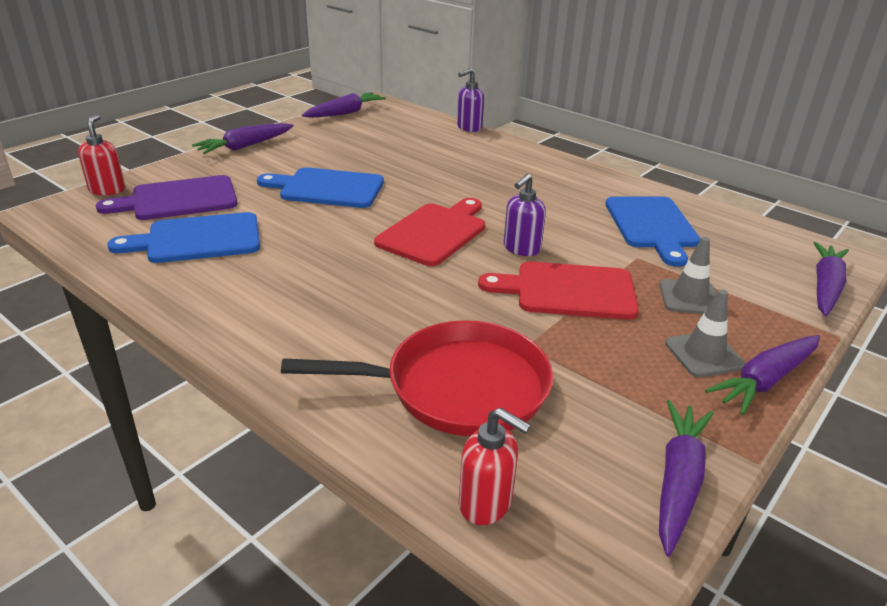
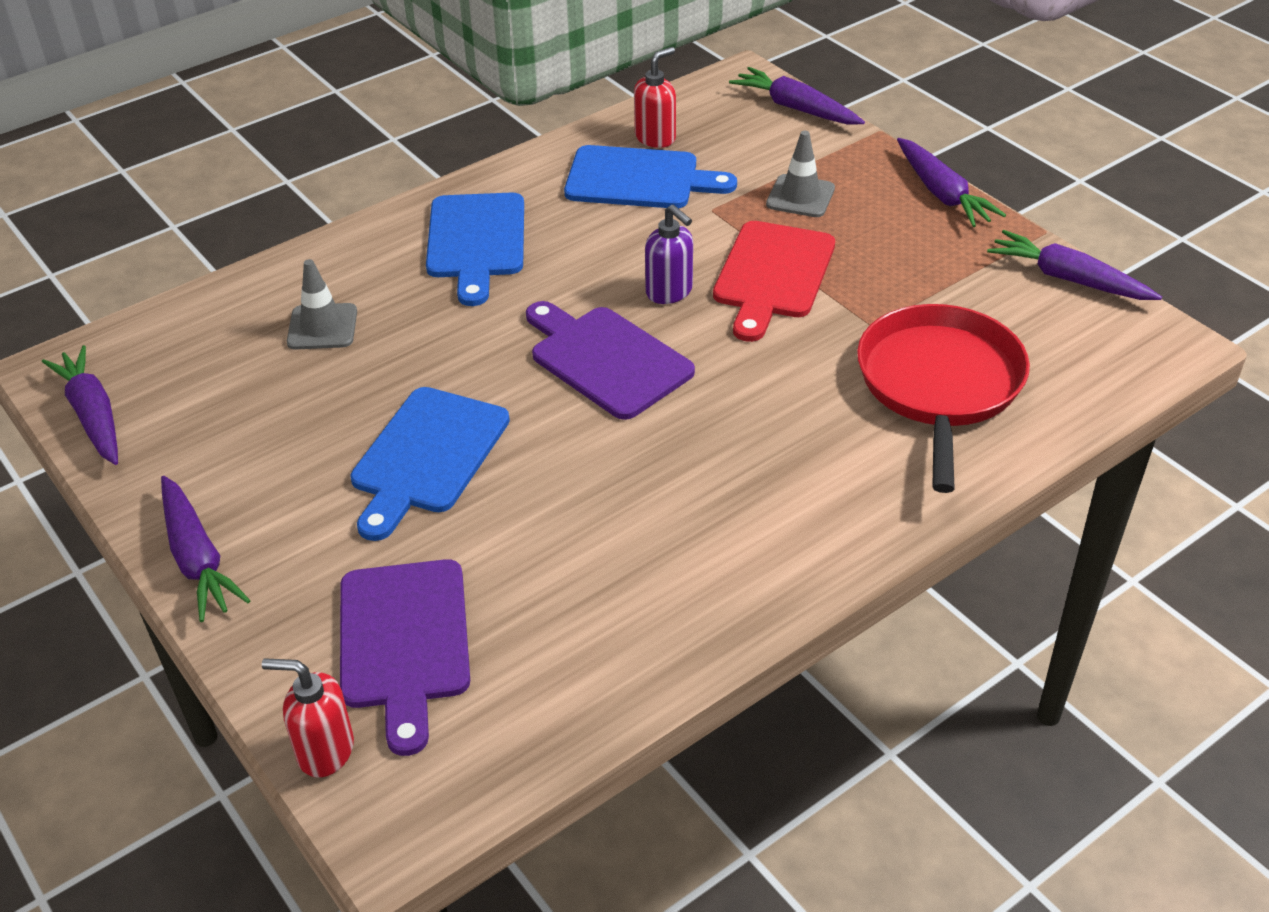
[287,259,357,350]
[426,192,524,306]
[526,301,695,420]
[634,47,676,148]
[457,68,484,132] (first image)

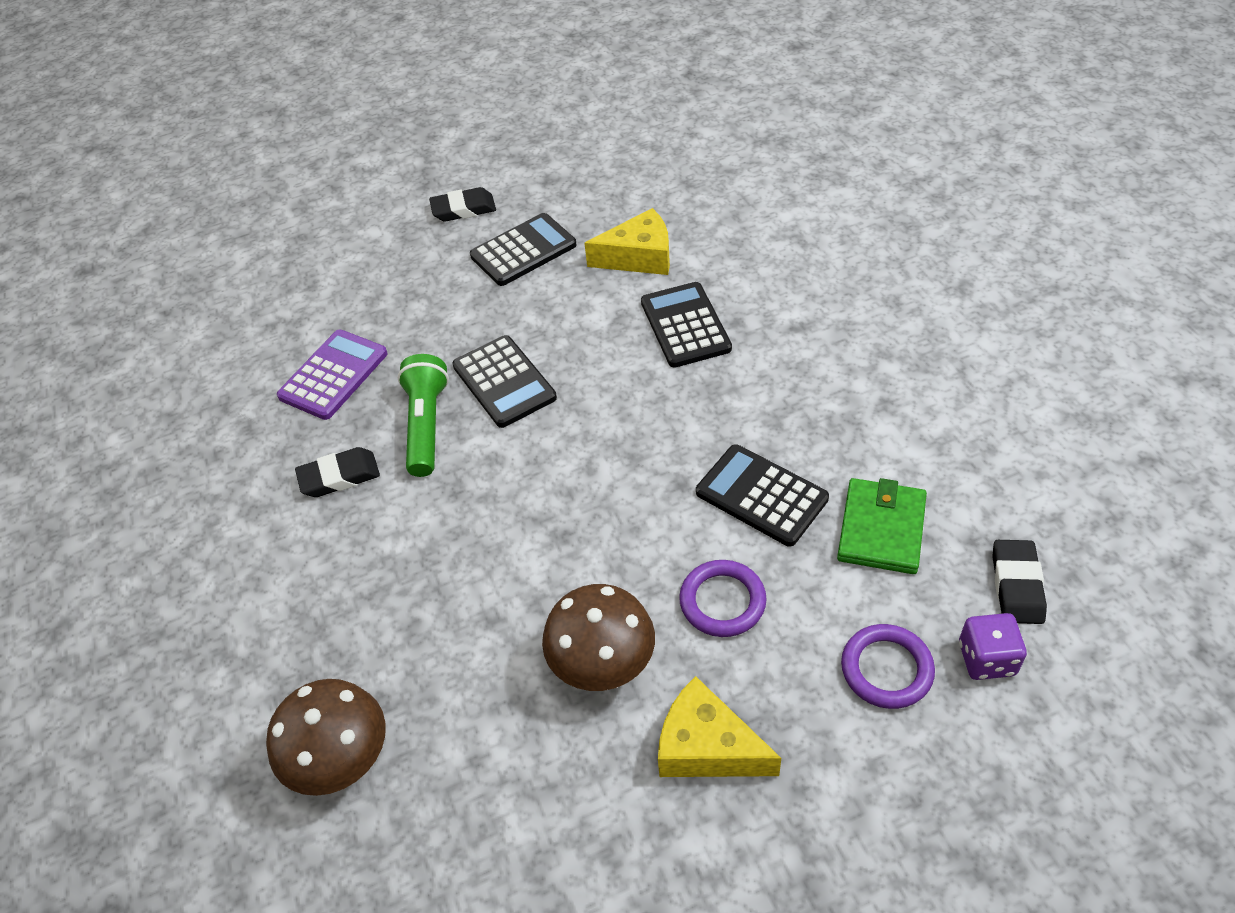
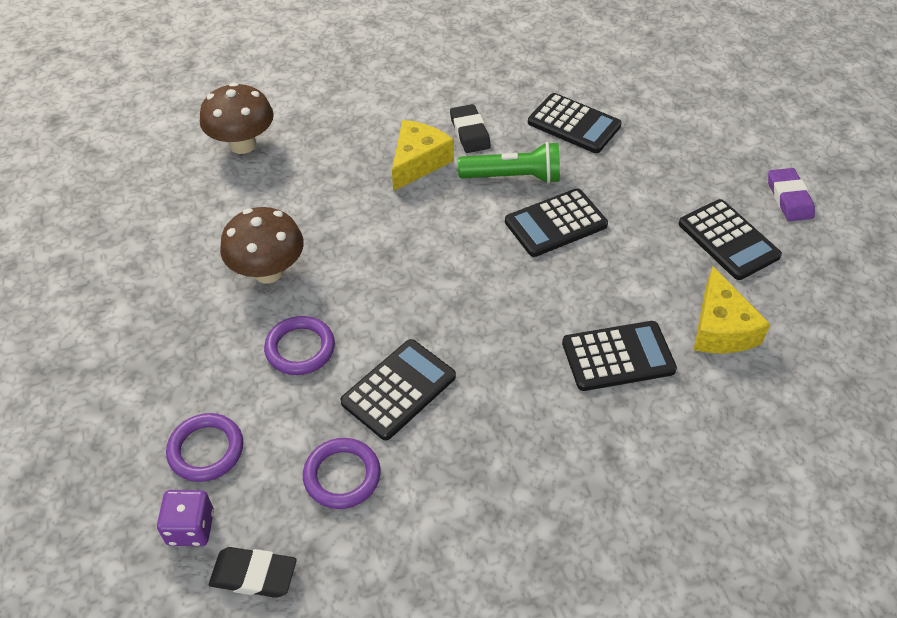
[303,438,381,509]
[392,120,454,191]
[528,93,622,153]
[768,168,815,221]

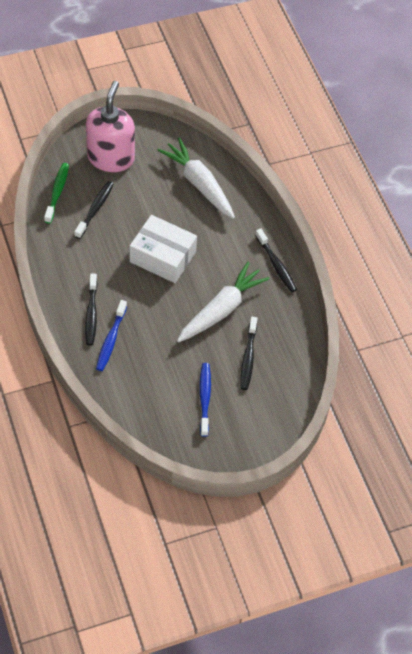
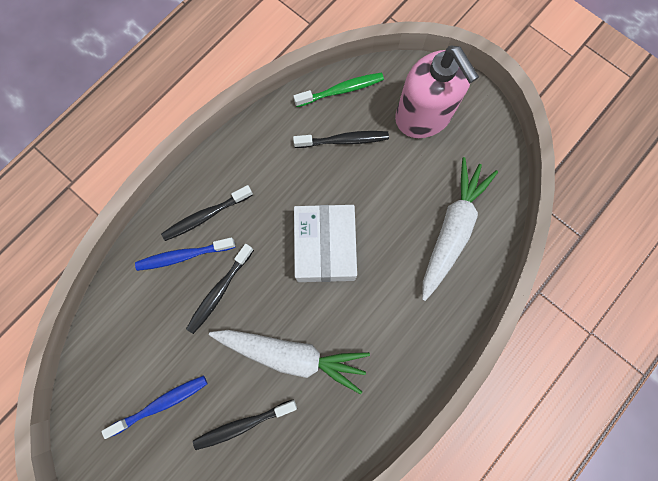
[186,244,254,334]
[395,46,479,138]

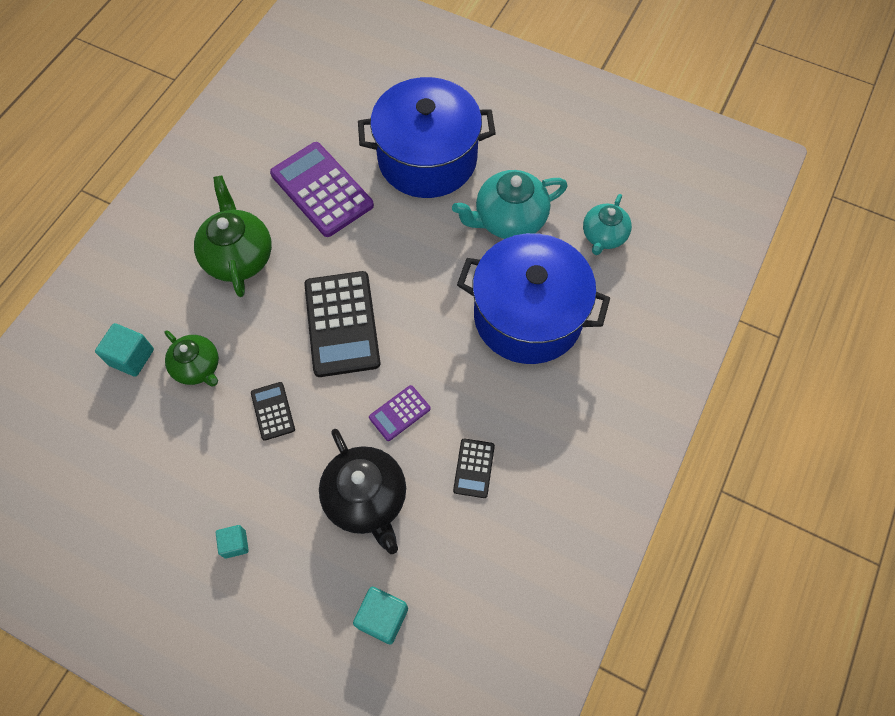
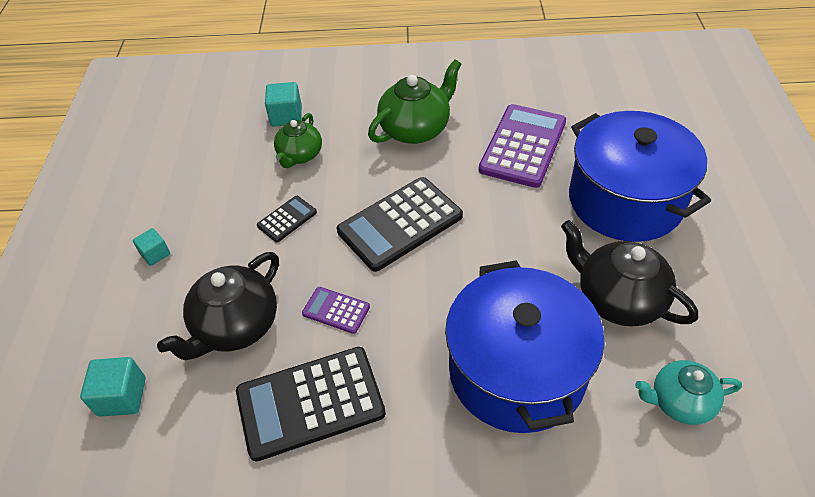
[236,347,386,461]
[561,220,698,326]

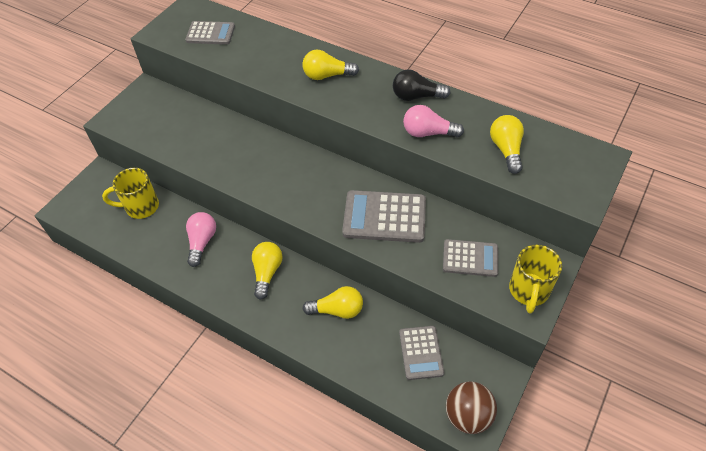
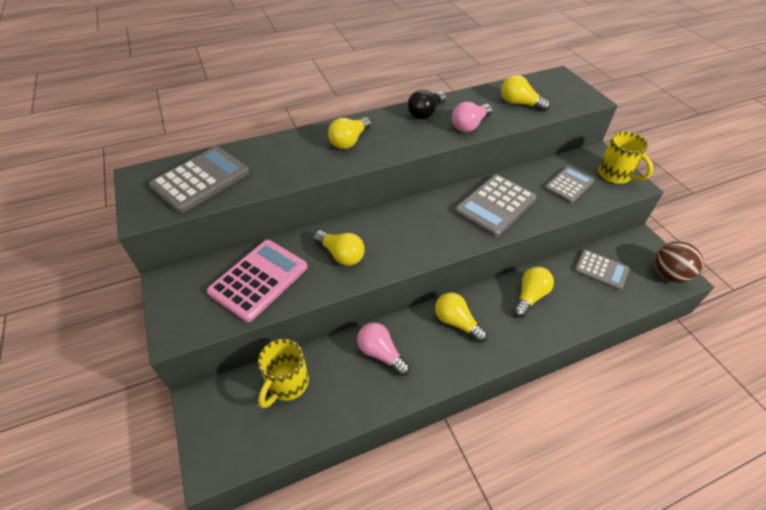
[149,147,249,213]
[207,240,308,322]
[314,230,365,266]

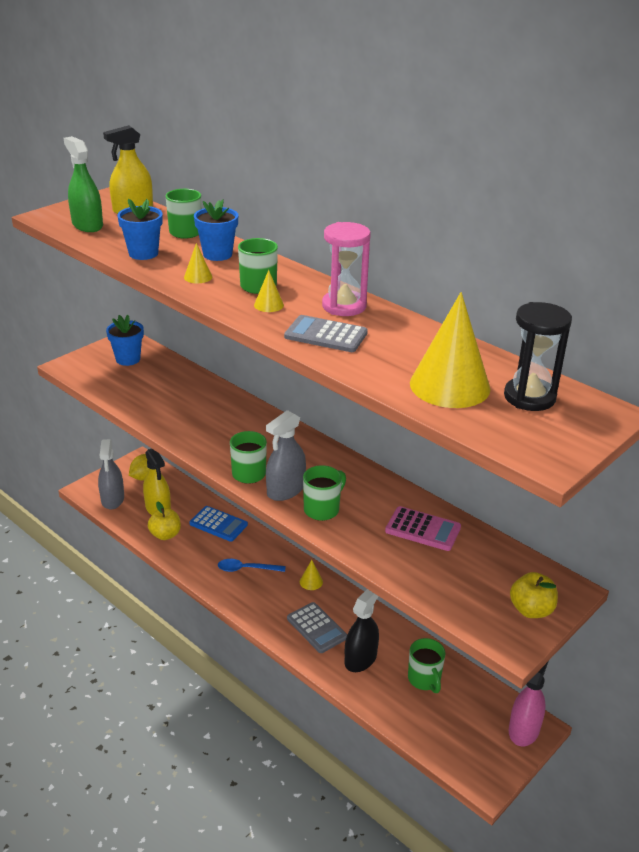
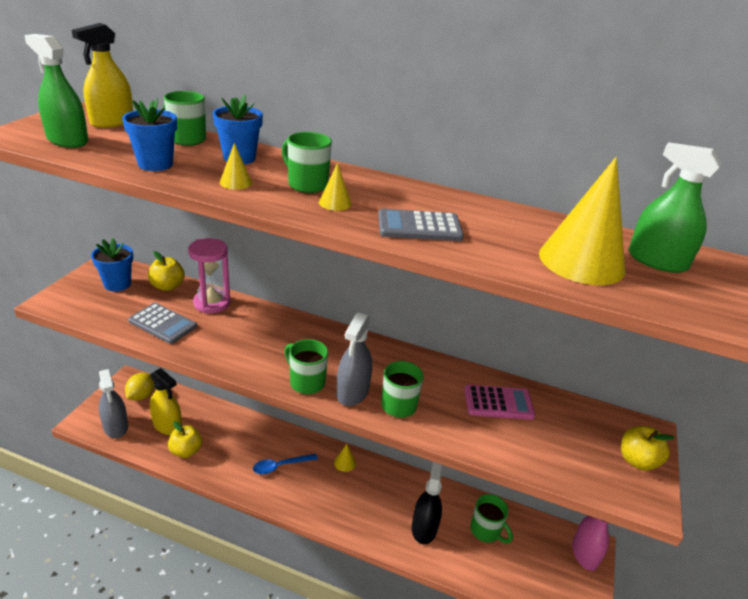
[128,303,197,344]
[148,251,185,291]
[188,238,230,313]
[629,142,721,273]
[189,506,248,542] (first image)

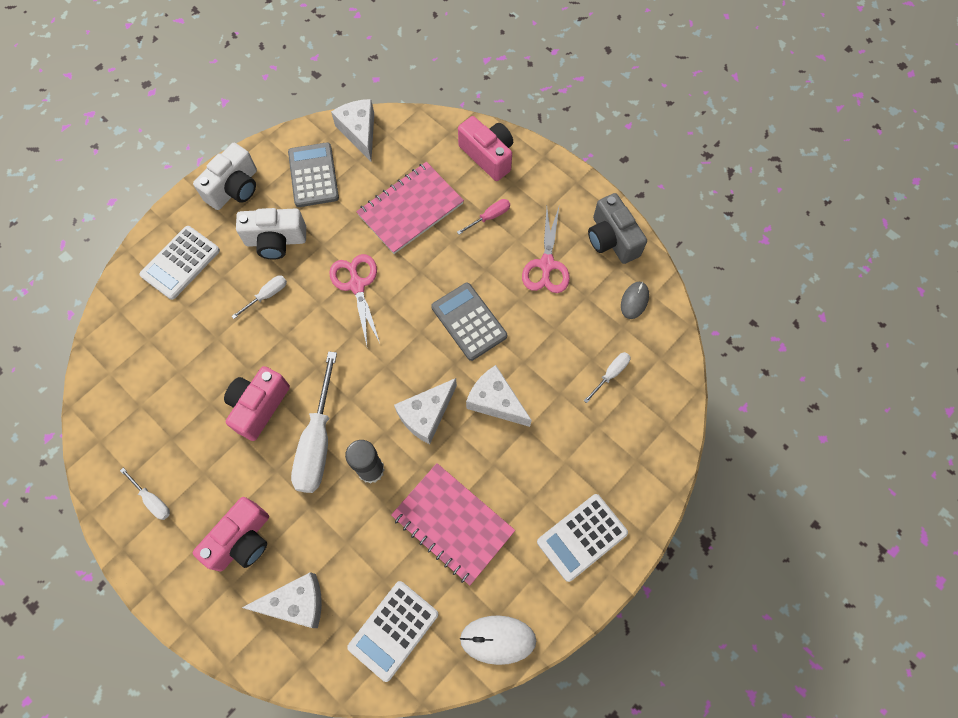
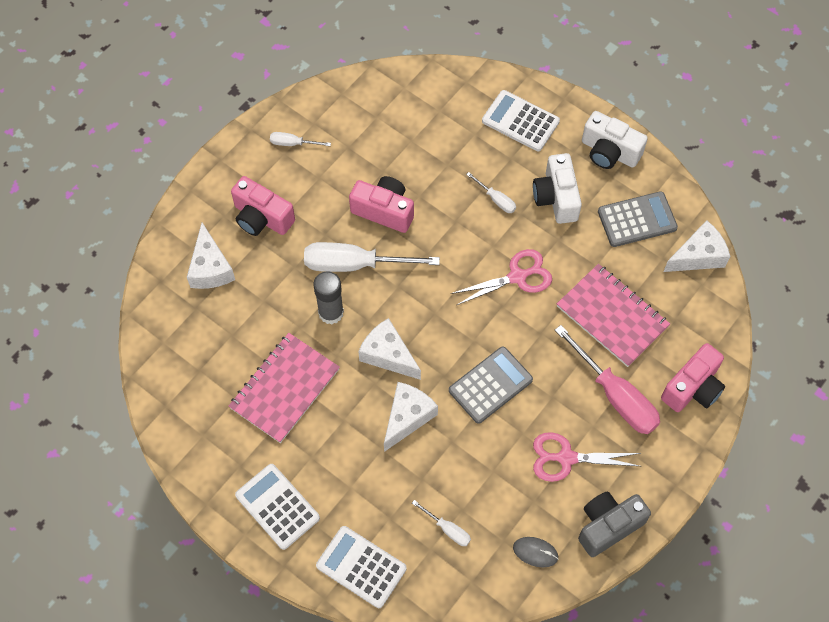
[270,132,331,146]
[316,526,407,608]
[555,325,660,434]
[460,615,536,665] (first image)

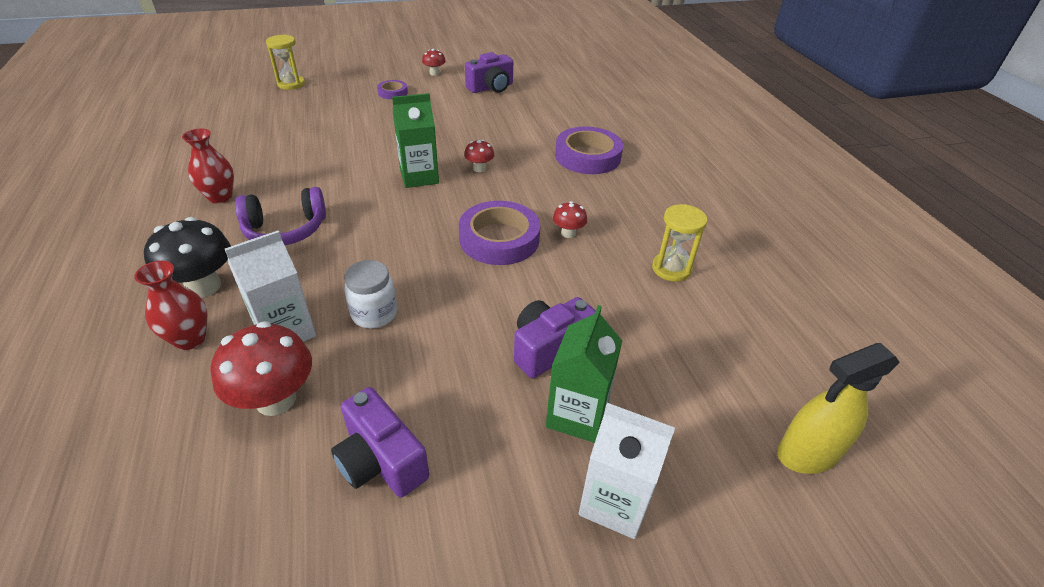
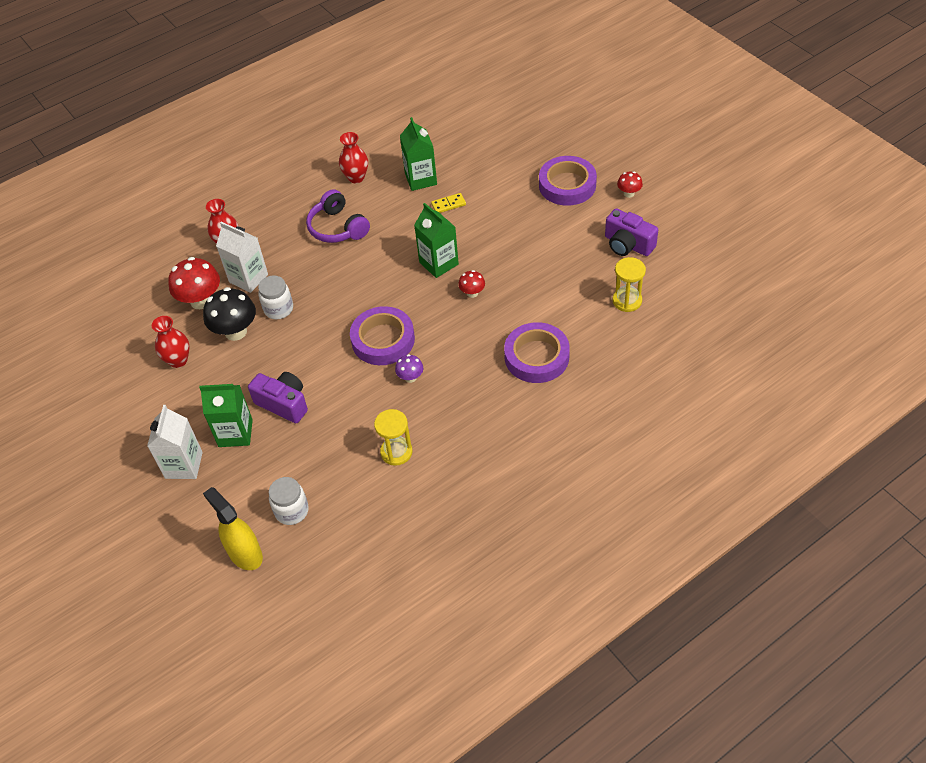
[152,316,190,368]
[203,287,256,341]
[269,477,309,525]
[395,354,423,383]
[400,117,437,191]
[431,193,466,213]
[539,156,597,206]
[613,257,646,312]

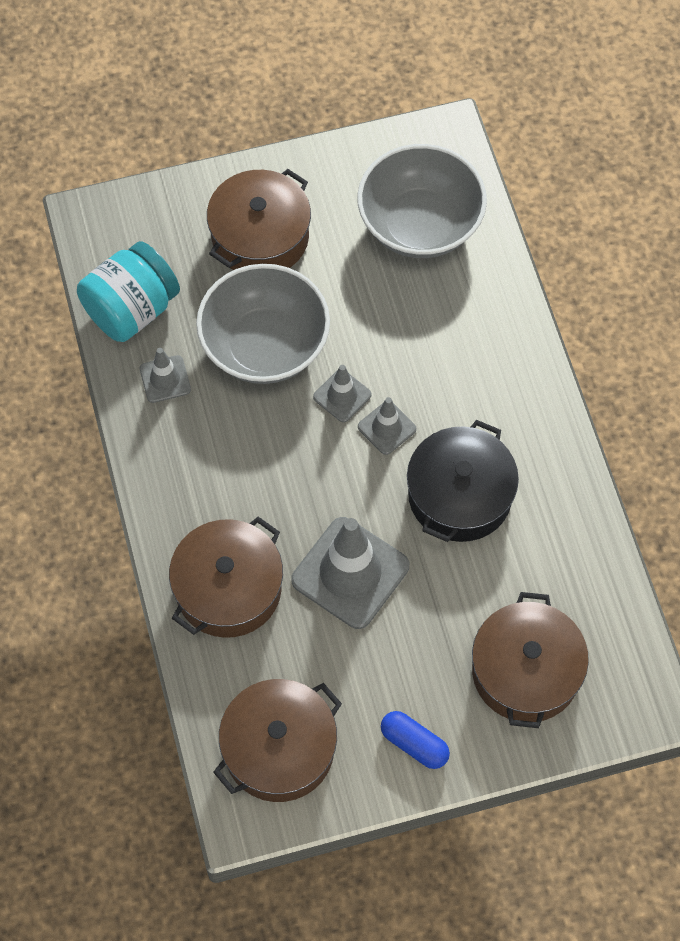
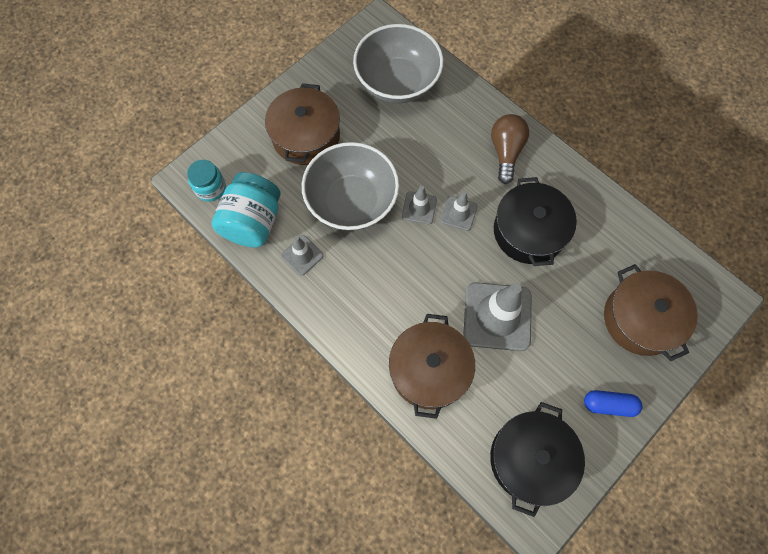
[187,160,226,202]
[490,402,585,517]
[491,114,529,184]

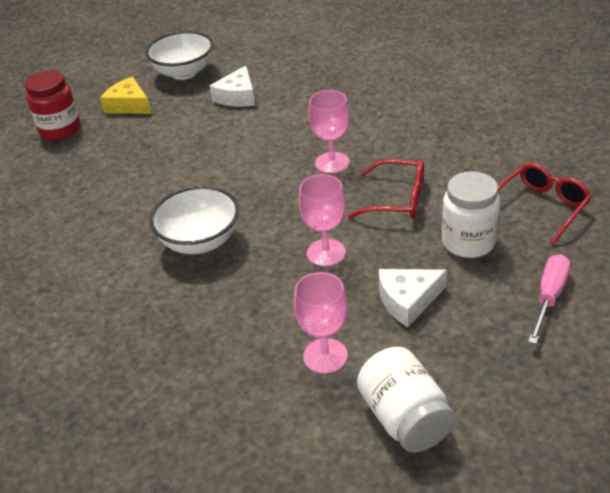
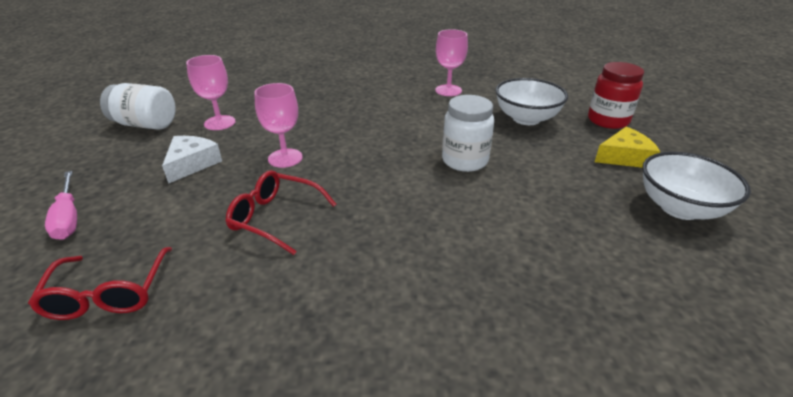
[226,170,337,255]
[435,29,468,96]
[442,95,494,172]
[496,78,568,125]
[210,66,255,107] (first image)

